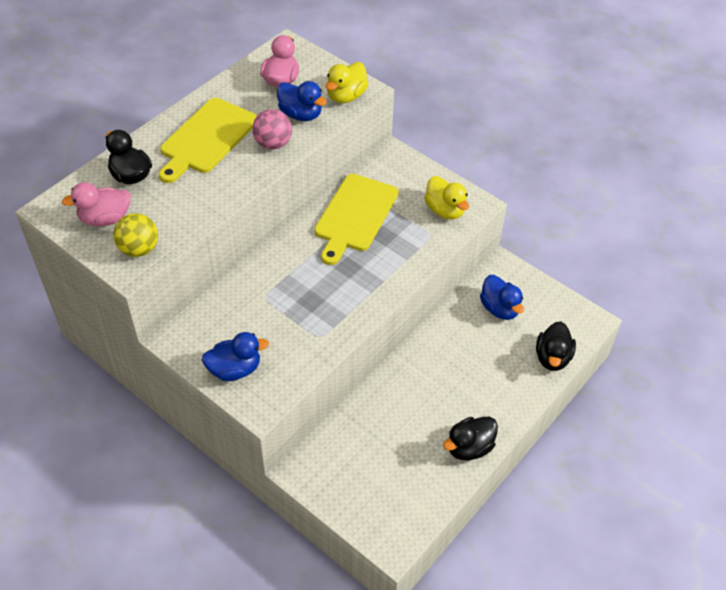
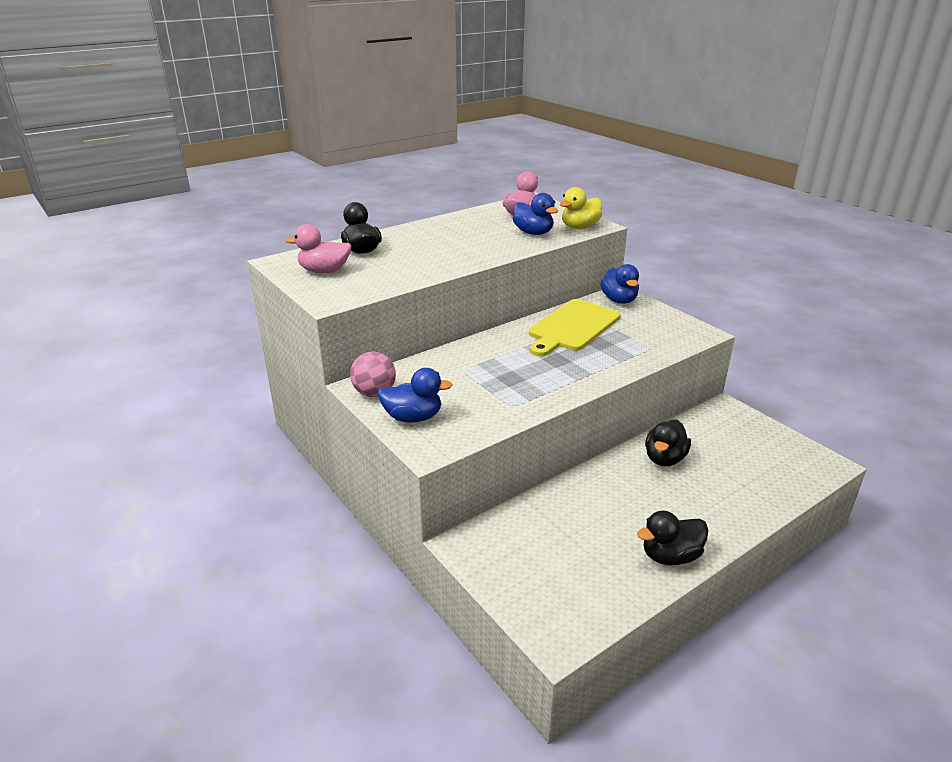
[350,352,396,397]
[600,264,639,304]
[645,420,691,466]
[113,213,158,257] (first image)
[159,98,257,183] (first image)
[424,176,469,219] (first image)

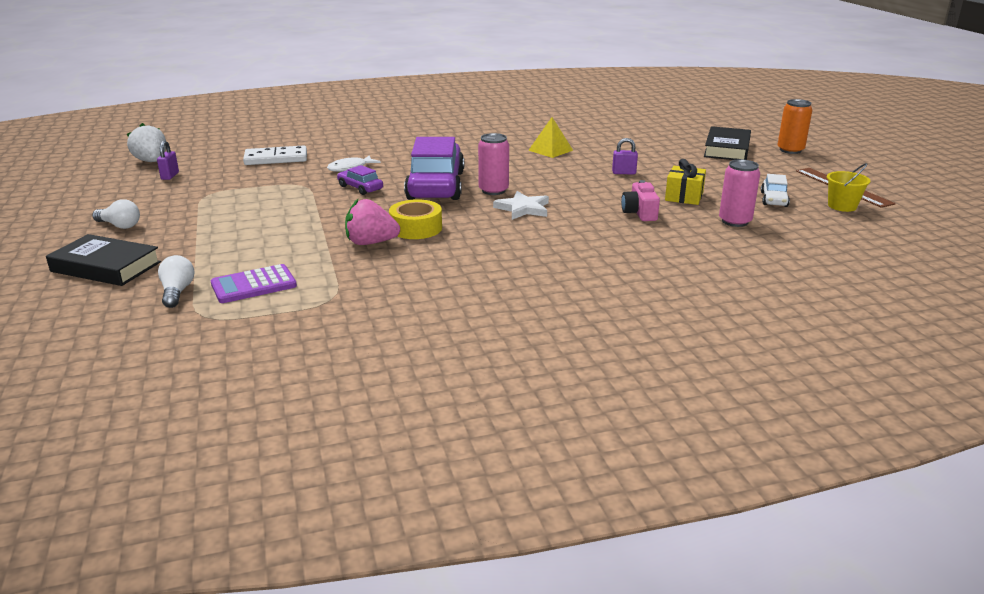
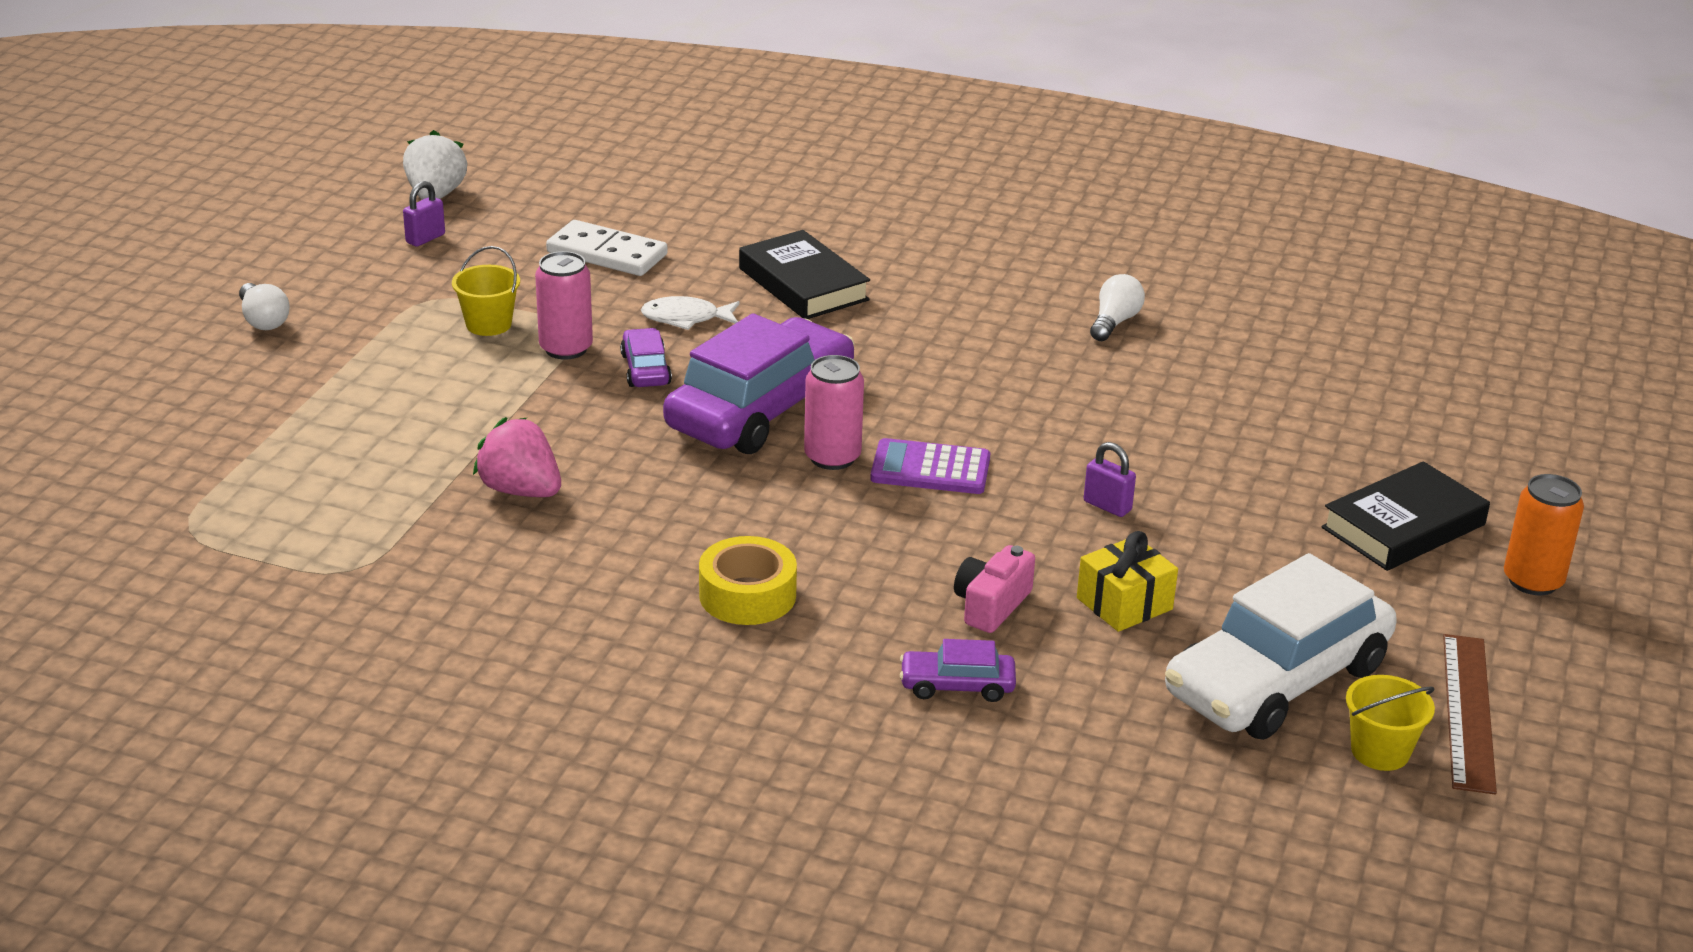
[452,246,520,336]
[535,251,593,360]
[699,536,797,625]
[739,230,870,319]
[870,438,990,494]
[900,639,1016,702]
[1090,274,1145,341]
[1165,553,1397,740]
[493,191,549,220] (first image)
[528,117,573,158] (first image)

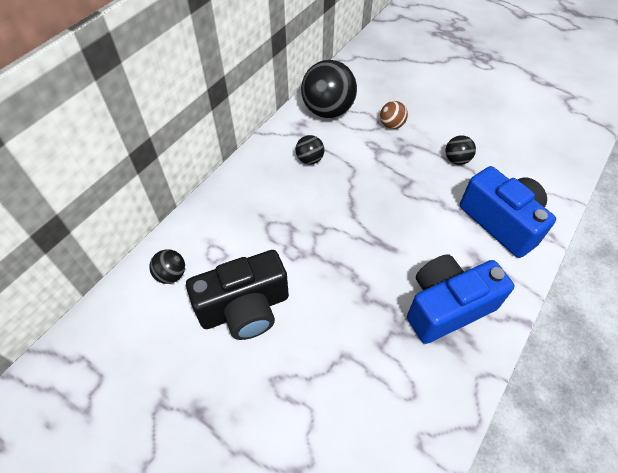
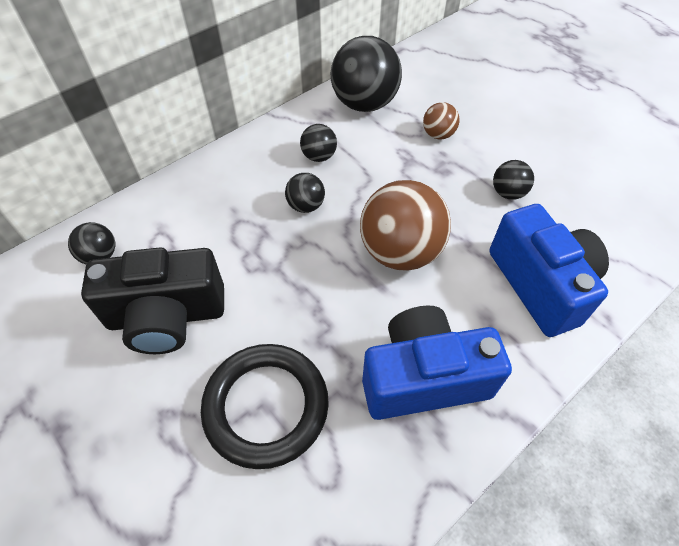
[201,344,329,469]
[285,173,325,213]
[360,180,451,271]

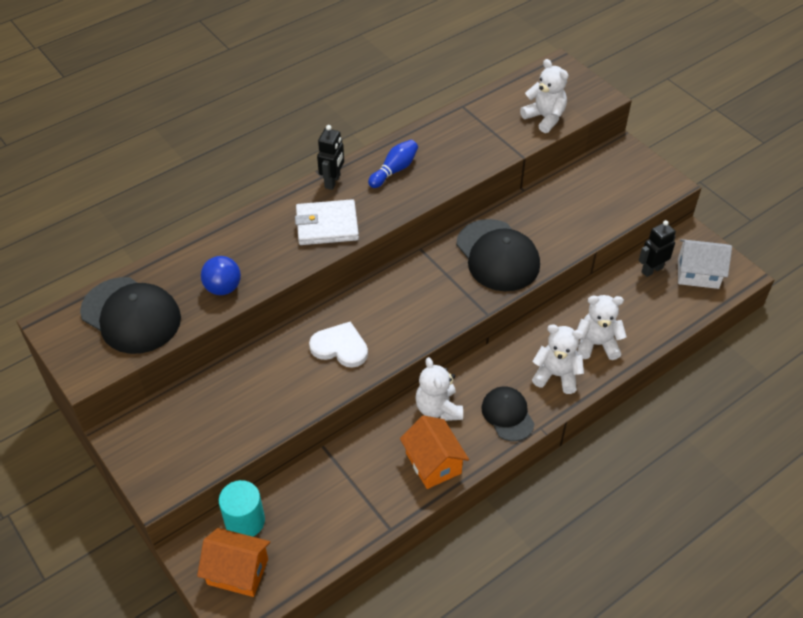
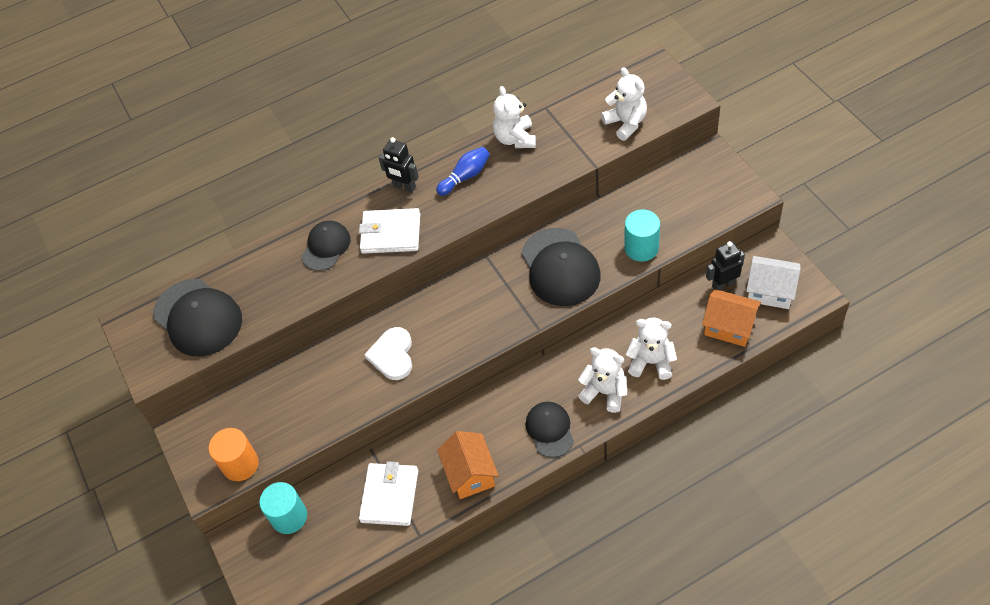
[209,428,259,481]
[301,221,351,271]
[359,461,418,526]
[364,327,412,380]
[378,137,419,192]
[493,86,536,148]
[624,209,660,262]
[702,289,761,347]
[201,256,241,295] (first image)

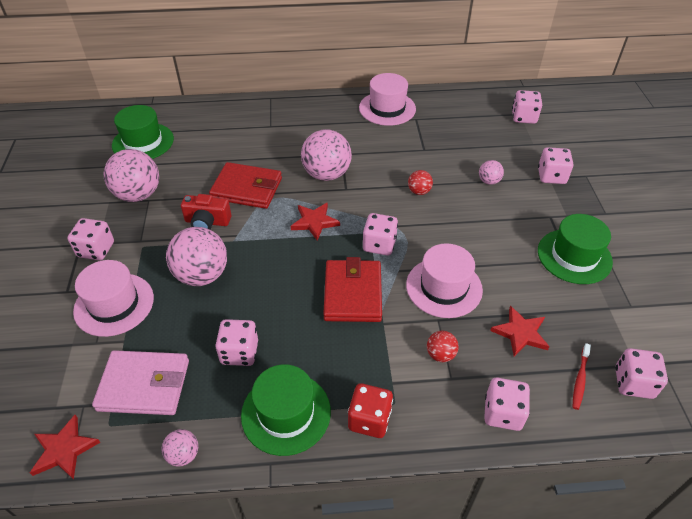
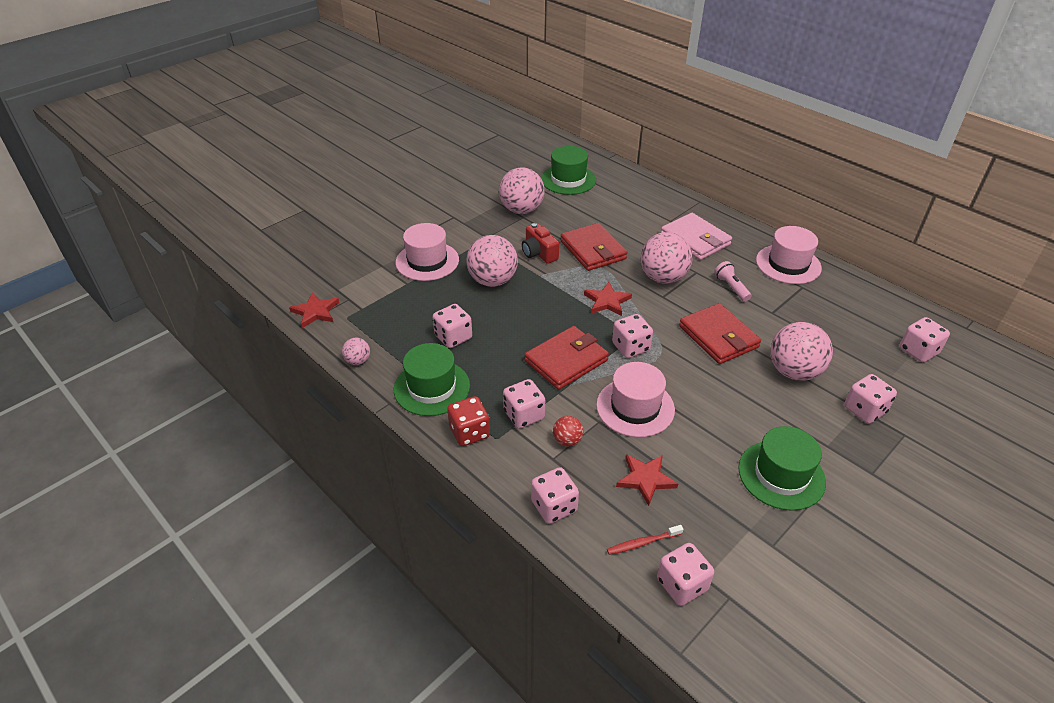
[503,379,545,429]
[661,213,732,260]
[679,303,761,364]
[714,261,752,302]
[770,322,833,381]

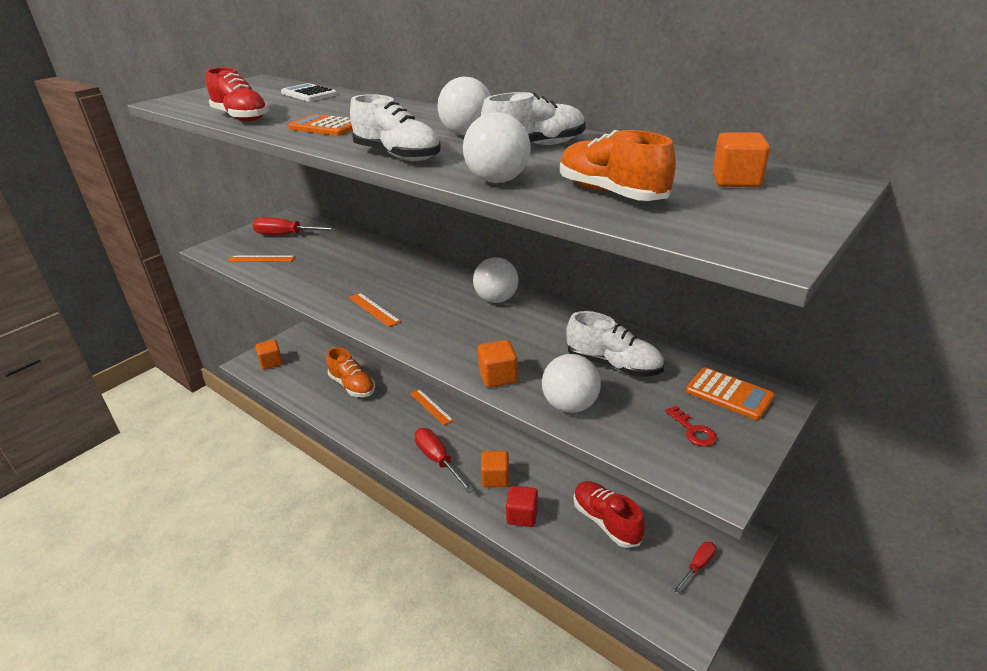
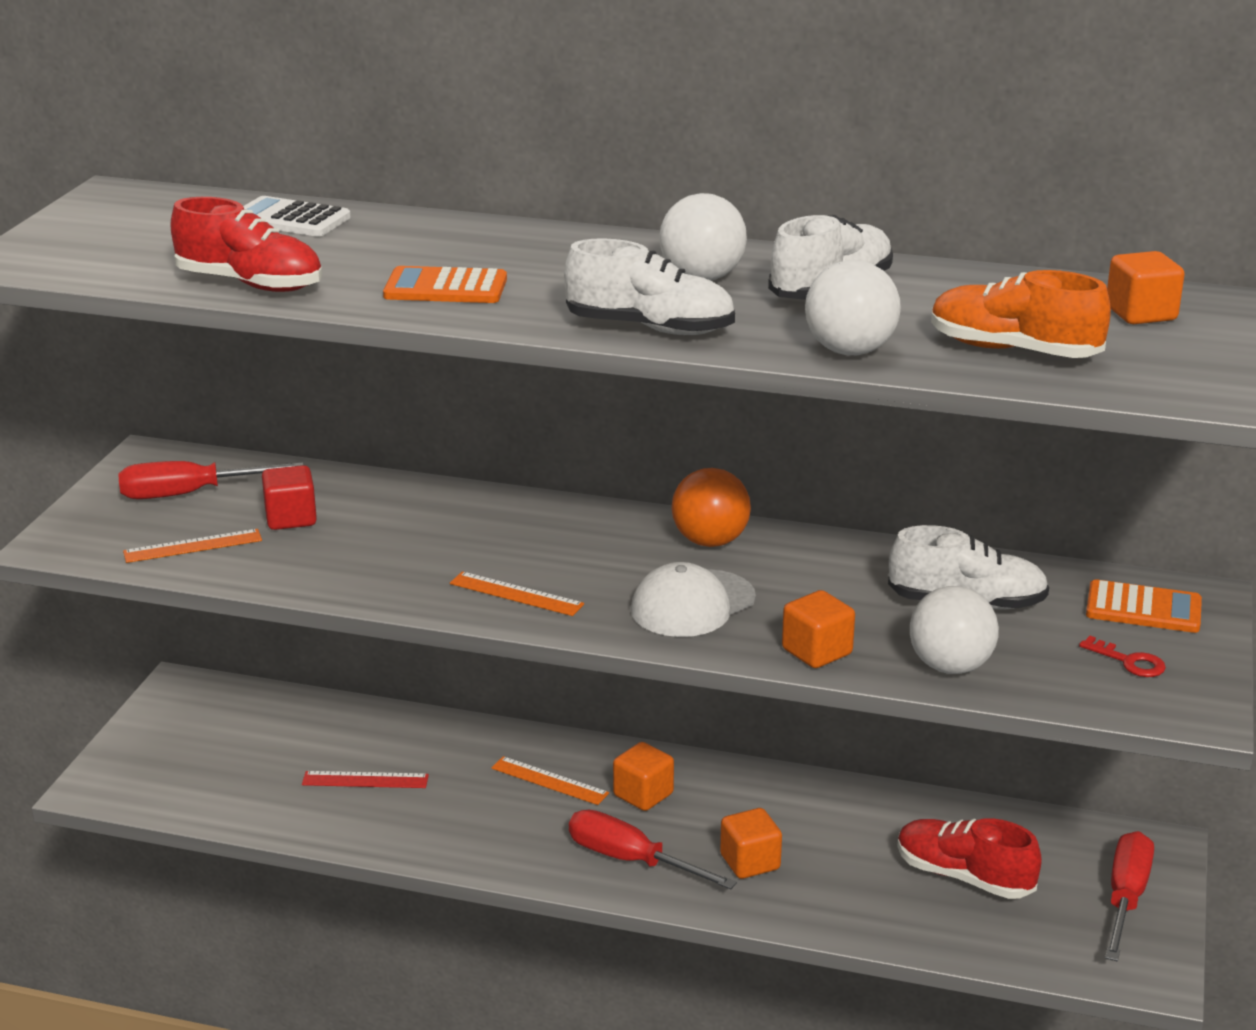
[262,465,317,530]
[302,771,429,788]
[613,742,674,811]
[631,562,756,637]
[672,468,751,547]
[1105,831,1154,961]

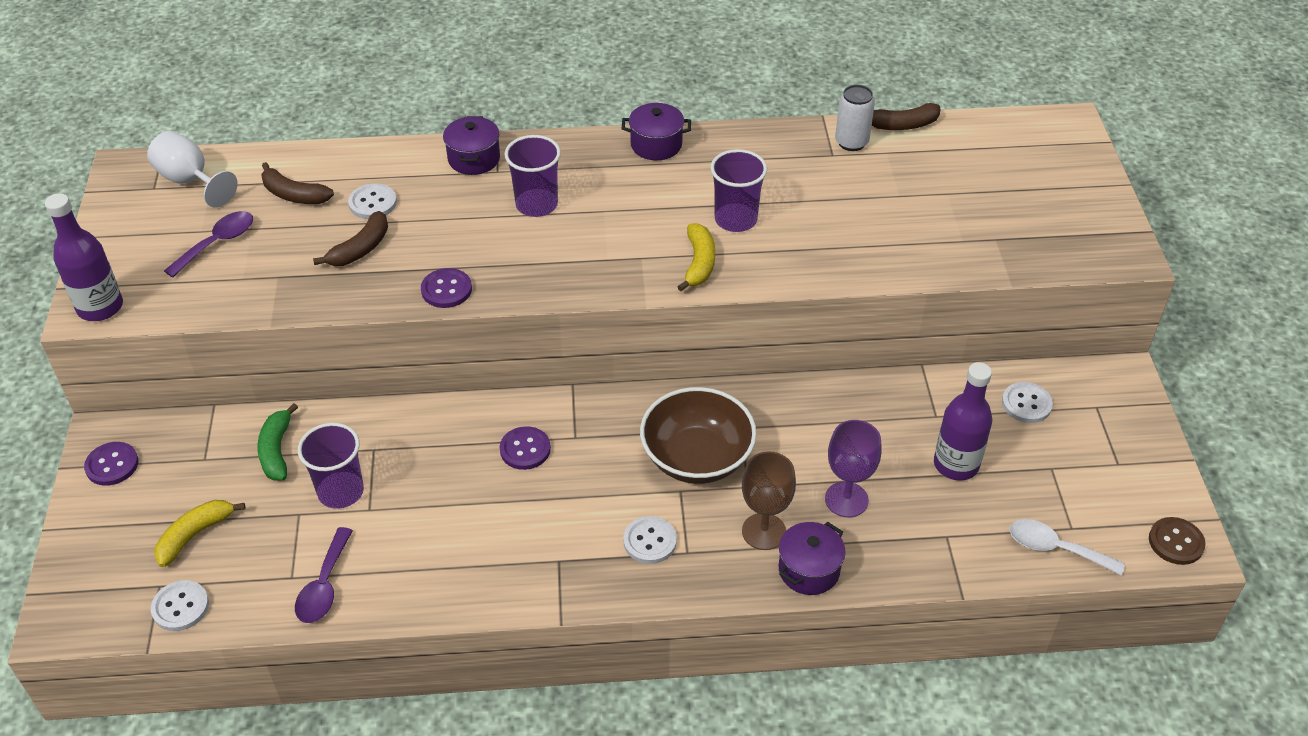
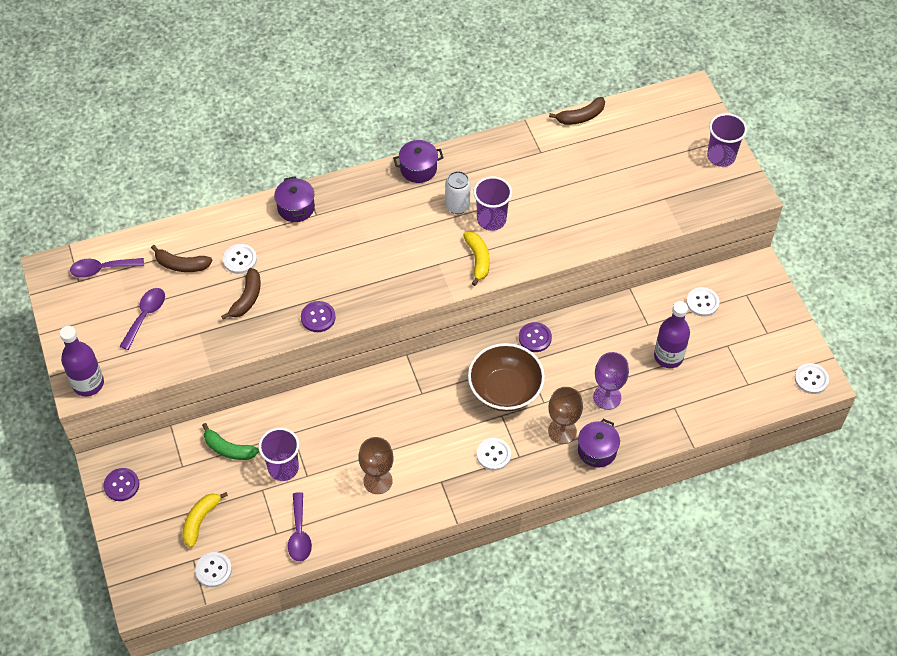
[70,258,144,278]
[202,423,259,460]
[358,437,393,494]
[445,171,471,214]
[519,322,552,352]
[707,113,747,167]
[795,363,829,394]
[1010,519,1125,576] (first image)

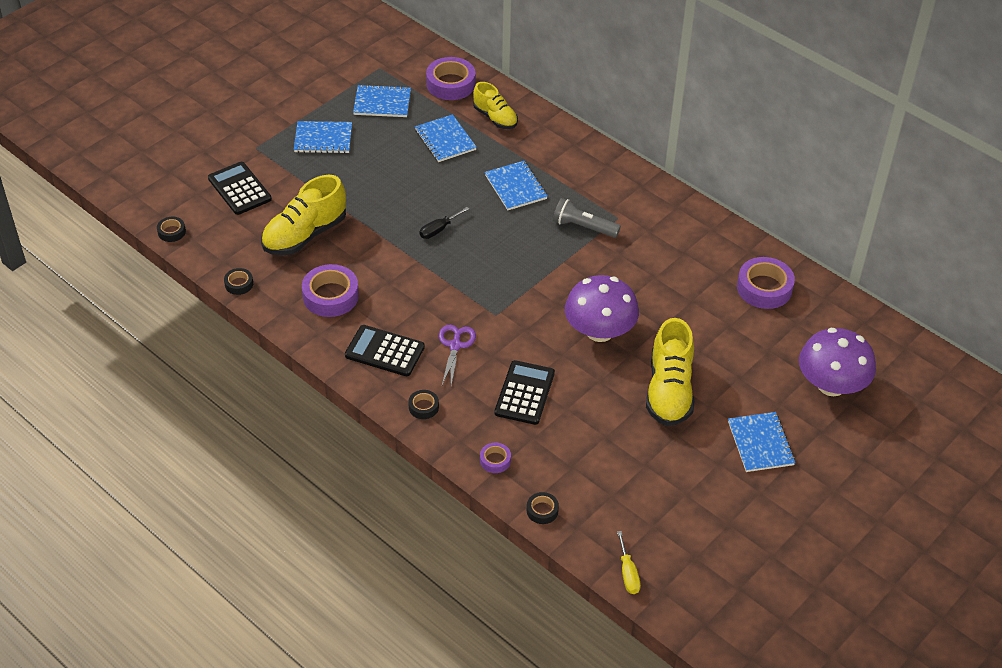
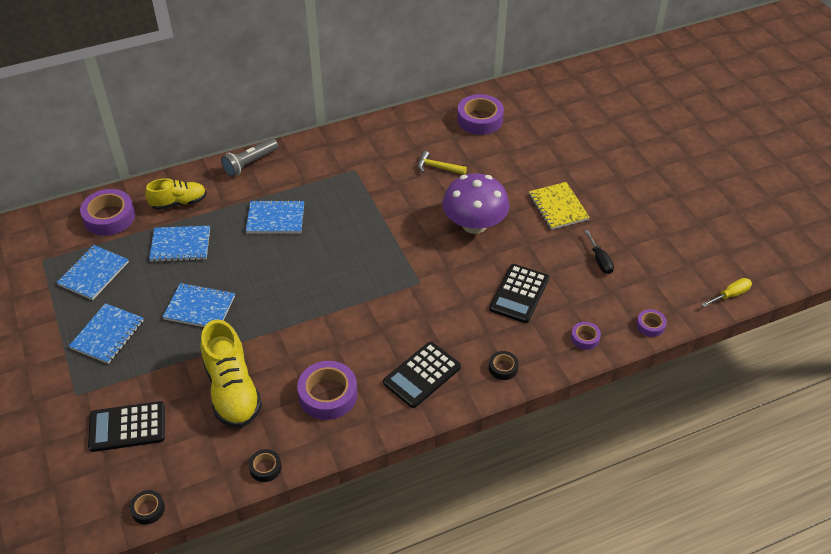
[163,283,235,327]
[221,138,278,177]
[418,151,467,175]
[489,264,549,323]
[529,182,590,230]
[585,230,614,274]
[636,309,667,337]
[702,278,752,307]
[439,325,476,386] (first image)
[799,328,876,396] (first image)

